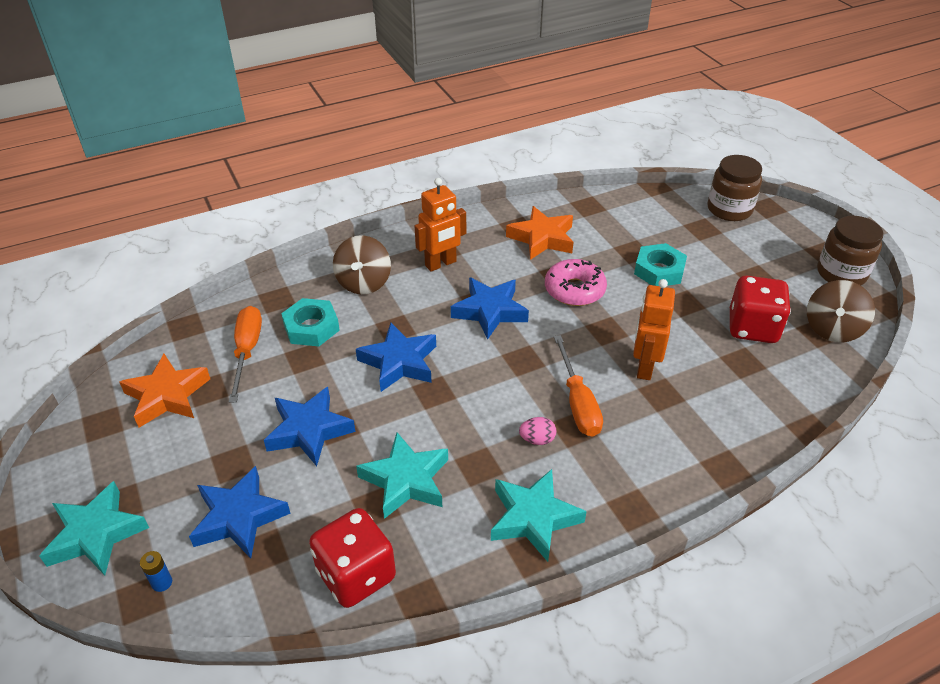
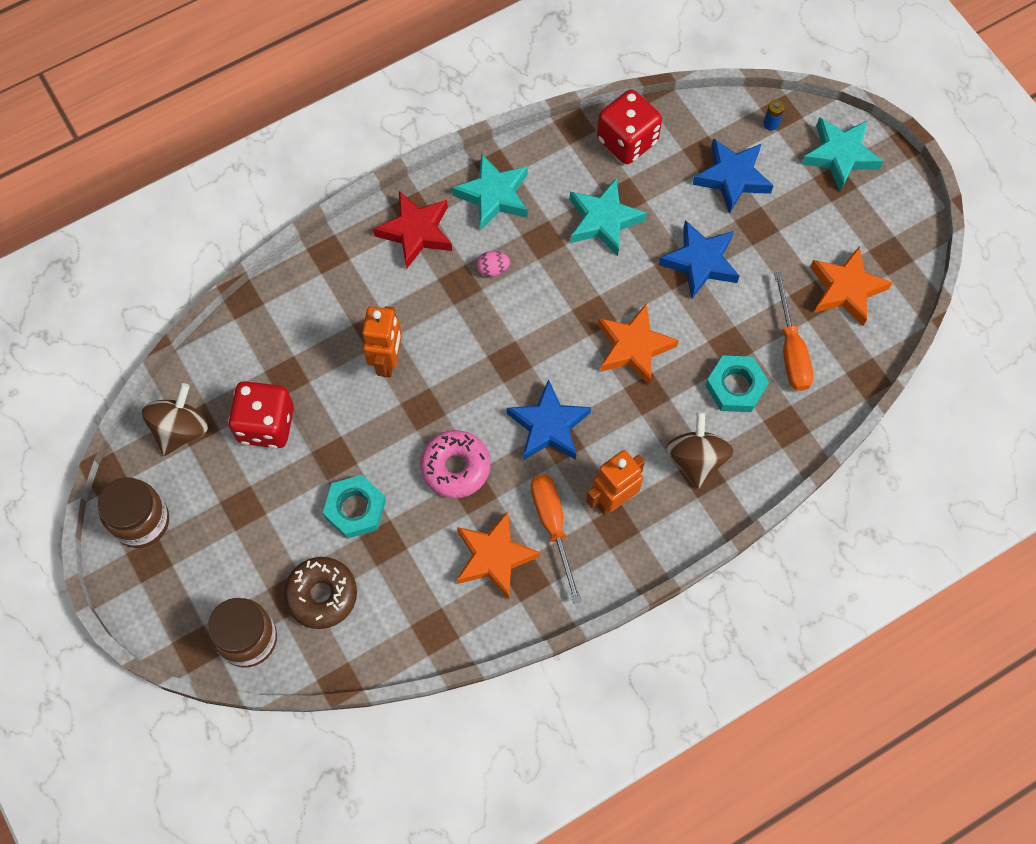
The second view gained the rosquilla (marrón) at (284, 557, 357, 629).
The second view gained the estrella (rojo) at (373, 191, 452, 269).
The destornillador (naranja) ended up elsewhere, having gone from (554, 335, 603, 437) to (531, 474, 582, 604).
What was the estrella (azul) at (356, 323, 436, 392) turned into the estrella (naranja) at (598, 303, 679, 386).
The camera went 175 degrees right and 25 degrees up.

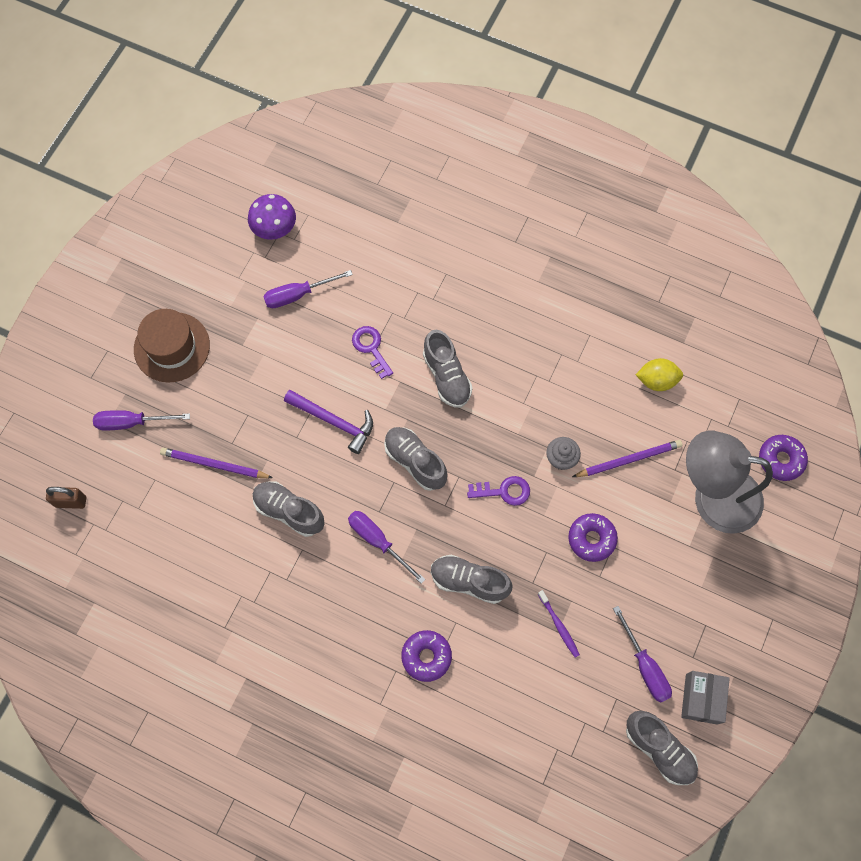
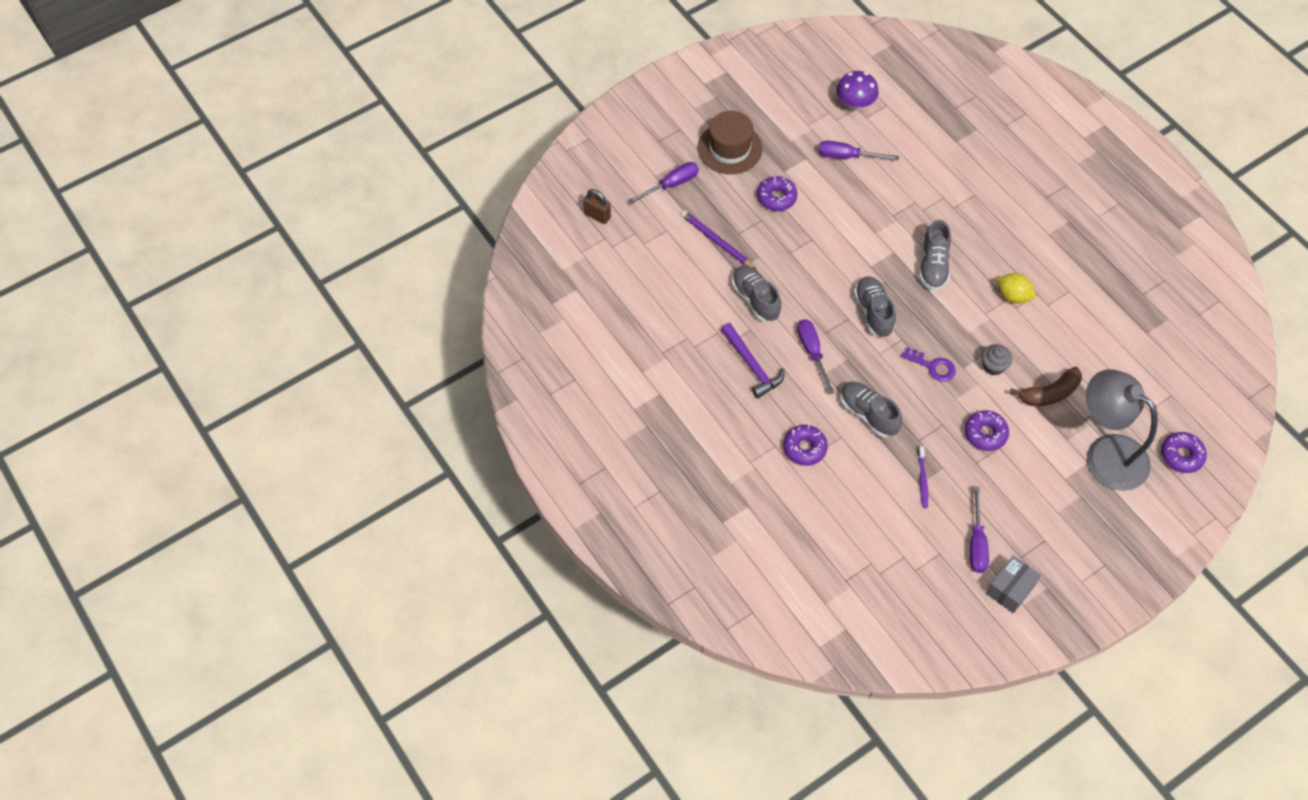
The second view lost the llave (morado) at (352, 326, 393, 379).
The second view lost the zapato (gris) at (626, 711, 698, 785).
The second view gained the rosquilla (morado) at (757, 176, 797, 211).
The martillo (morado) ended up elsewhere, having gone from (284, 390, 373, 454) to (721, 323, 785, 398).
The limón (amarillo) ended up elsewhere, having gone from (636, 358, 683, 391) to (996, 273, 1036, 304).
Where the lápiz (morado) stood at (572, 440, 682, 477), the plátano (marrón) came to stand at (1010, 367, 1082, 406).
The destornillador (morado) at (93, 410, 190, 431) ended up facing another way, 120 degrees clockwise from before.
The camera went 30 degrees right and 10 degrees down.

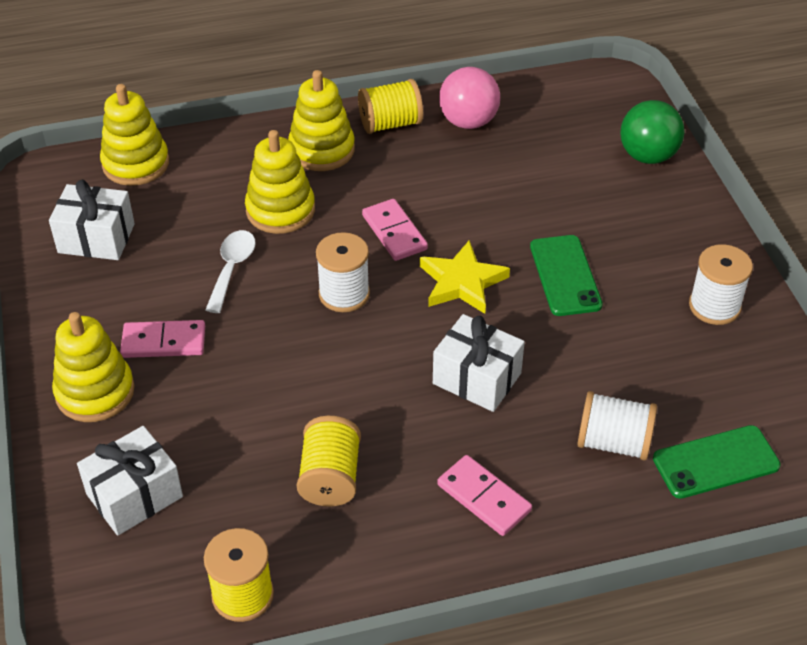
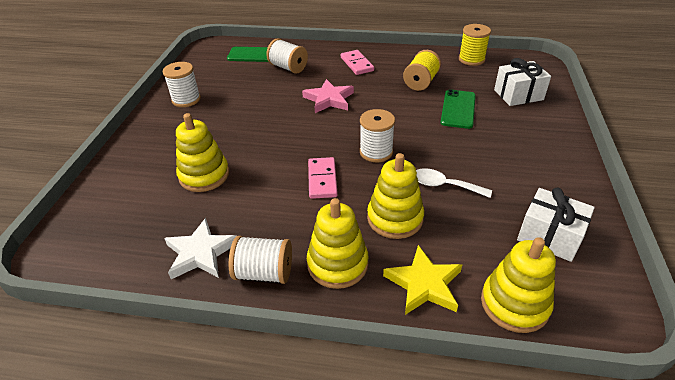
The second view lost the ficha de dominó (rosa) at (120, 320, 205, 358).
The second view lost the pelota (verde) at (620, 100, 685, 164).
The juguete apilable (amarillo) ended up elsewhere, having gone from (52, 312, 135, 422) to (176, 113, 229, 192).
The estrella (amarillo) ended up elsewhere, having gone from (420, 240, 510, 314) to (383, 245, 462, 315).
The móvil (verde) ended up elsewhere, having gone from (530, 235, 603, 316) to (441, 89, 476, 129).
Where the regalo (blanco) stood at (433, 314, 525, 412), the estrella (rosa) came to stand at (302, 79, 354, 113).
Where the pelota (rosa) stood at (439, 67, 500, 129), the estrella (blanco) came to stand at (164, 218, 236, 279).
What was the carrete (amarillo) at (358, 79, 423, 134) turned into the carrete (blanco) at (229, 236, 292, 284).
The cuchara (blanco) at (205, 230, 256, 313) ended up facing another way, 75 degrees clockwise from before.
The camera went 155 degrees left and 5 degrees down.

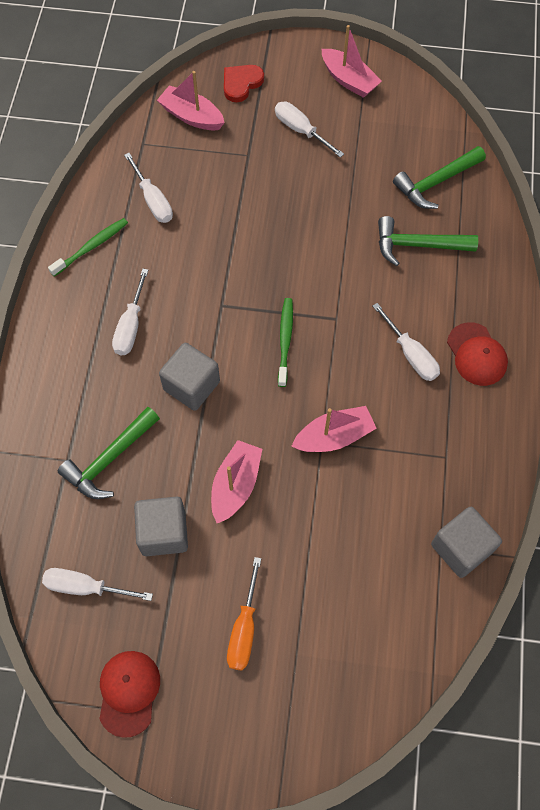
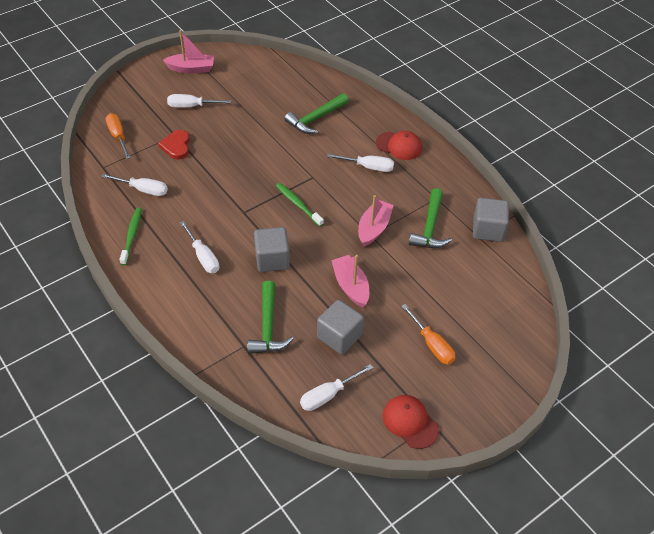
The corazón (rojo) ended up elsewhere, having gone from (224, 65, 264, 102) to (158, 130, 190, 159).
The martillo (verde) ended up elsewhere, having gone from (393, 146, 486, 209) to (409, 188, 452, 248).
Where the barco (rosa) stood at (157, 71, 225, 130), the destornillador (naranja) came to stand at (106, 113, 131, 159).
The camera went 45 degrees left and 15 degrees down.

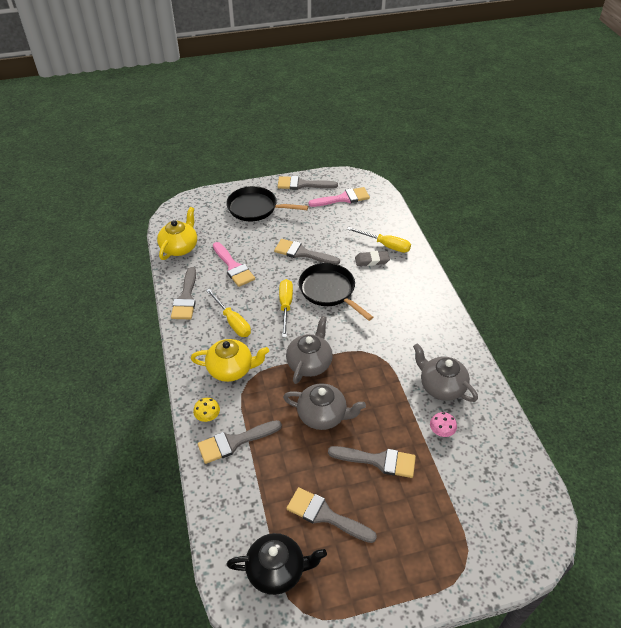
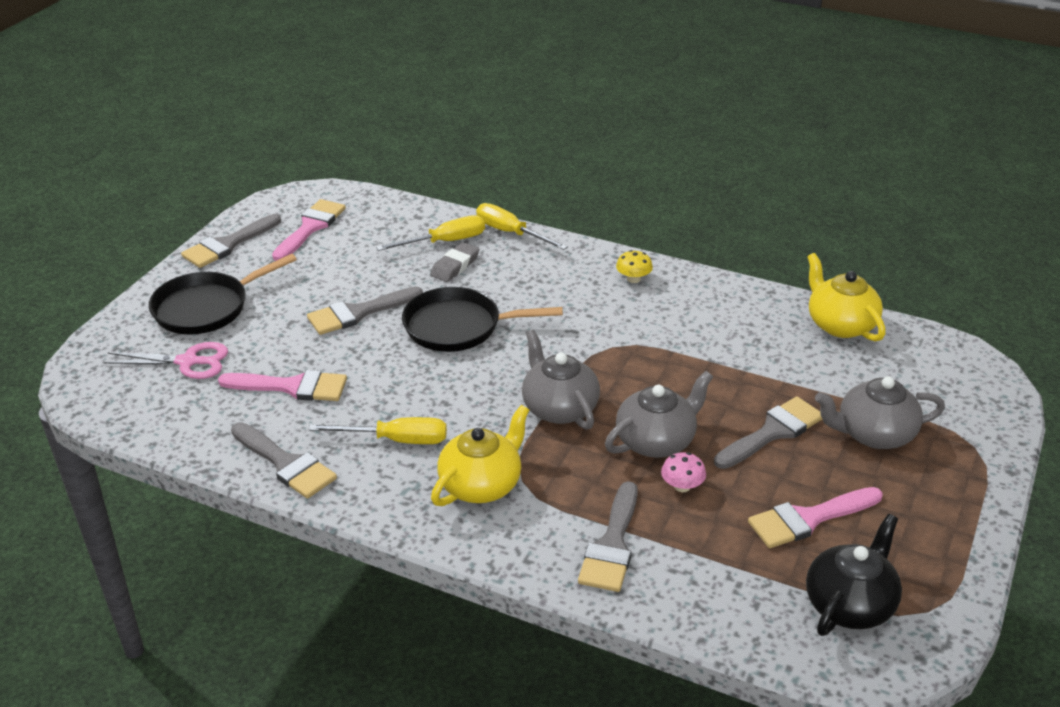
The second view gained the tijeras (rosa) at (104, 342, 228, 379).
The tetera (amarillo) ended up elsewhere, having gone from (157, 207, 197, 260) to (807, 253, 886, 341).
The seta (amarillo) ended up elsewhere, having gone from (193, 398, 220, 422) to (616, 250, 653, 283).
The destornillador (amarillo) ended up elsewhere, having gone from (279, 279, 293, 337) to (476, 203, 568, 250).
The tetera (gris) ended up elsewhere, having gone from (413, 343, 478, 402) to (815, 376, 945, 449).
The seta (rosa) ended up elsewhere, having gone from (430, 412, 457, 437) to (661, 452, 706, 492).
What was the pincel (gris) at (286, 487, 377, 543) turned into the pincel (rosa) at (748, 487, 883, 548).
The camera went 50 degrees left and 10 degrees down.

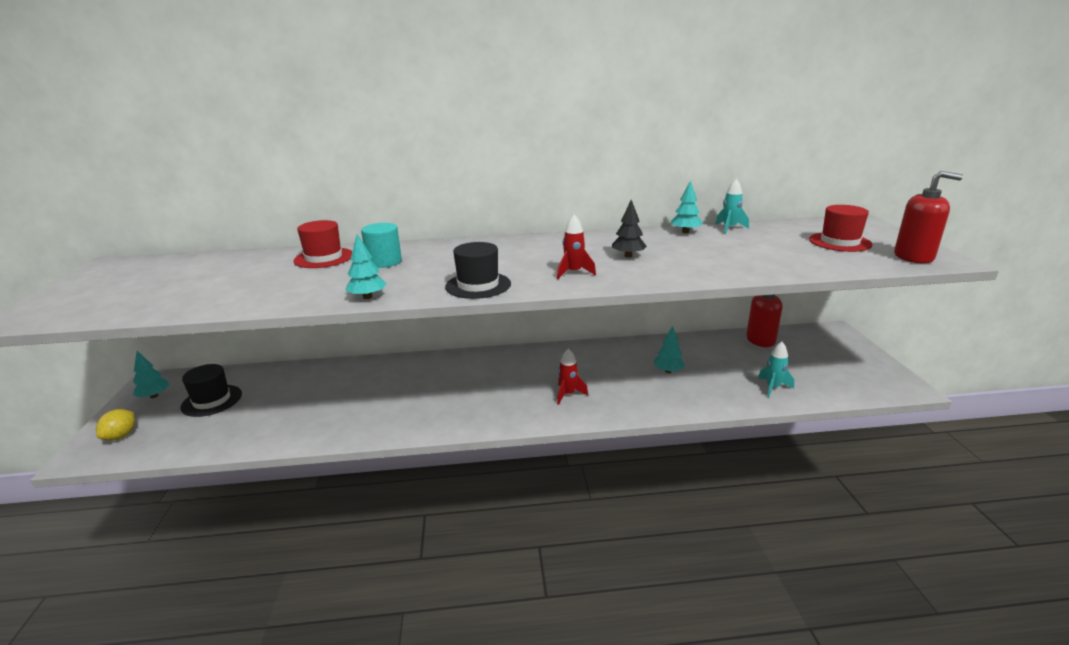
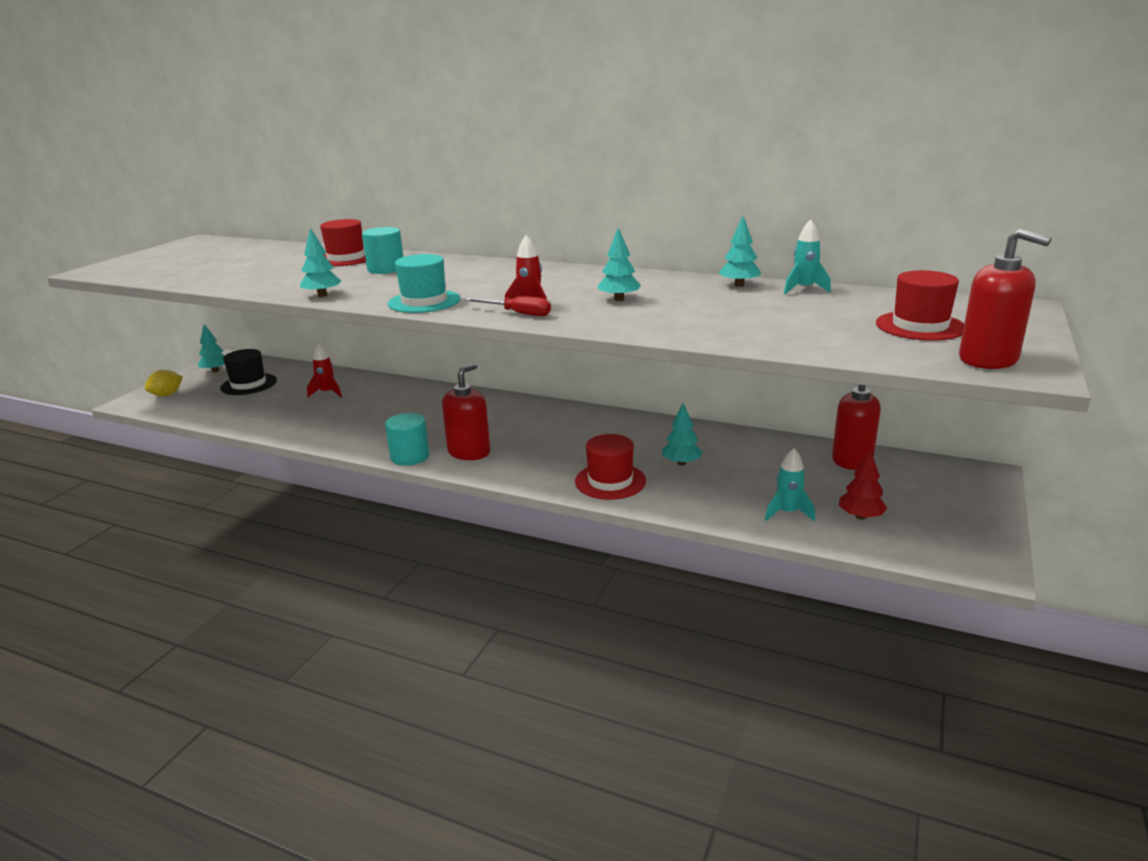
The second view gained the cilindro (turquesa) at (385, 413, 430, 466).
The second view gained the dispensador de jabón (rojo) at (442, 363, 490, 460).
The second view gained the destornillador (rojo) at (465, 296, 551, 316).
The second view gained the sombrero (rojo) at (575, 434, 646, 500).
The second view gained the árbol (rojo) at (839, 449, 887, 520).
The cohete (rojo) ended up elsewhere, having gone from (557, 348, 588, 405) to (307, 344, 342, 397).
What was the sombrero (negro) at (445, 242, 511, 299) turned into the sombrero (turquesa) at (388, 254, 460, 313).
What was the árbol (negro) at (612, 200, 647, 257) turned into the árbol (turquesa) at (598, 228, 641, 301).
The camera went 30 degrees right and 0 degrees up.

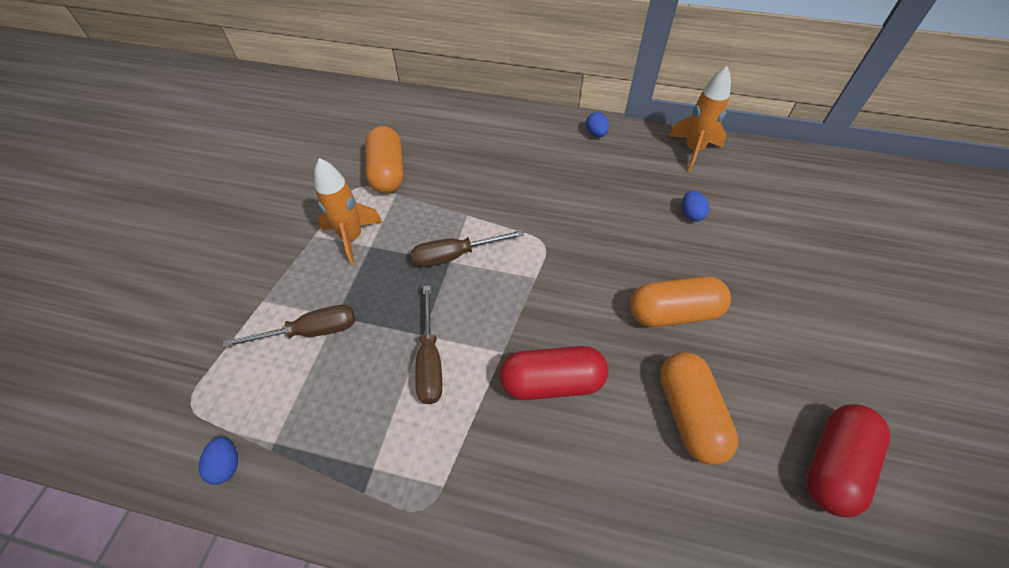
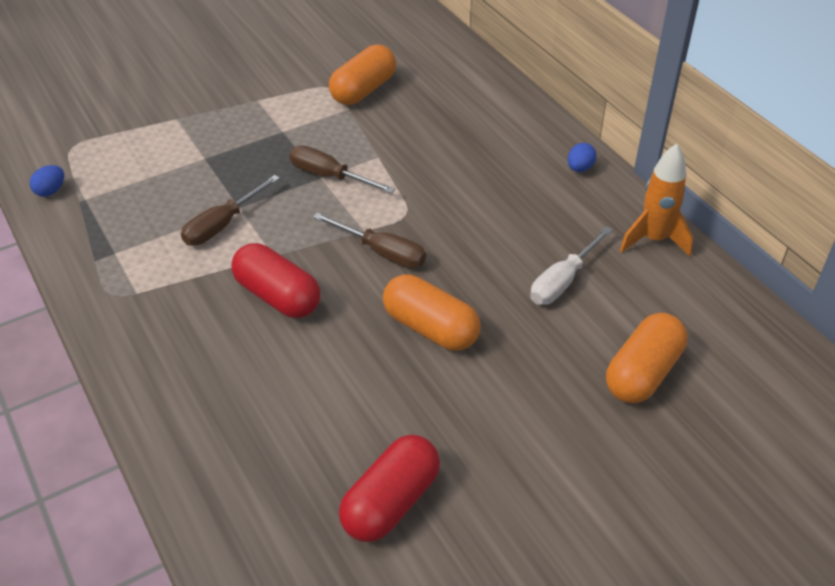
The second view lost the cohete (naranja) at (314, 158, 382, 266).
The destornillador (marrón) ended up elsewhere, having gone from (223, 305, 355, 348) to (313, 213, 426, 268).
The cápsula (naranja) ended up elsewhere, having gone from (660, 352, 738, 465) to (606, 313, 687, 403).
Where the huevo (azul) stood at (682, 191, 710, 222), the destornillador (blanco) came to stand at (530, 226, 613, 305).
The cápsula (rojo) at (807, 404, 890, 518) ended up facing another way, 45 degrees counterclockwise from before.
The camera went 45 degrees right and 10 degrees down.

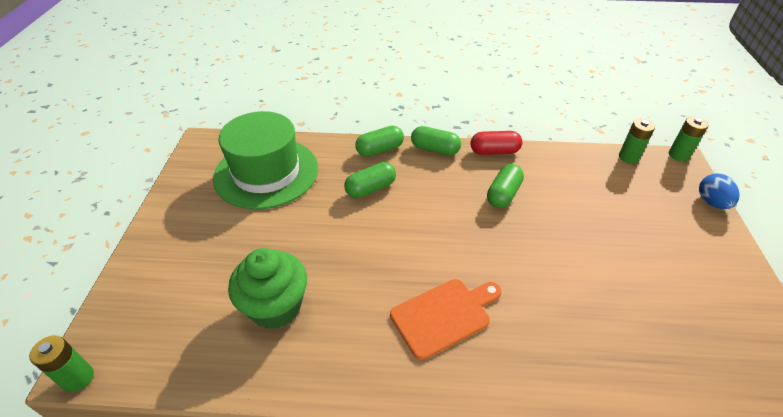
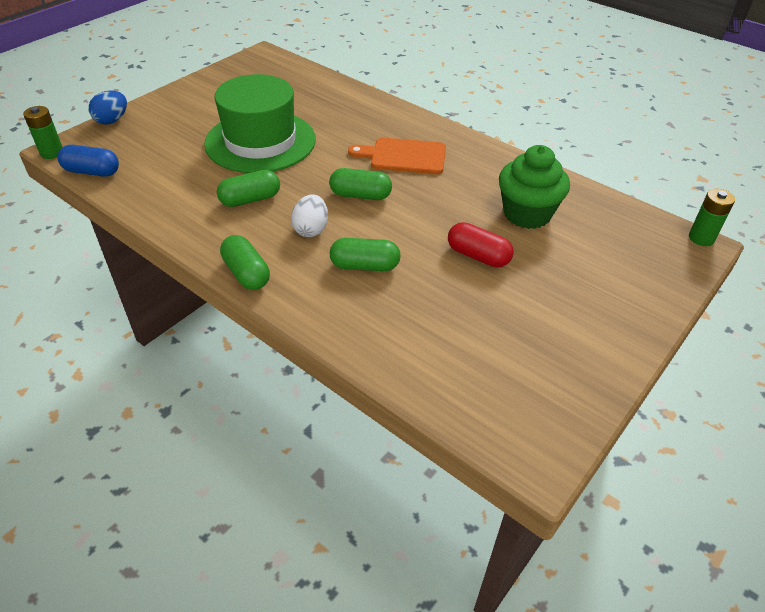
The second view gained the huevo (blanco) at (291, 195, 328, 237).
The sombrero (verde) ended up elsewhere, having gone from (213, 111, 318, 210) to (204, 74, 316, 173).
The cápsula (verde) ended up elsewhere, having gone from (355, 126, 404, 157) to (329, 168, 392, 200).
The cápsula (rojo) ended up elsewhere, having gone from (471, 131, 522, 155) to (448, 222, 513, 268).
Where the pila (verde) stood at (619, 119, 655, 164), the cápsula (azul) came to stand at (57, 145, 119, 177).
The camera went 145 degrees left and 0 degrees up.

